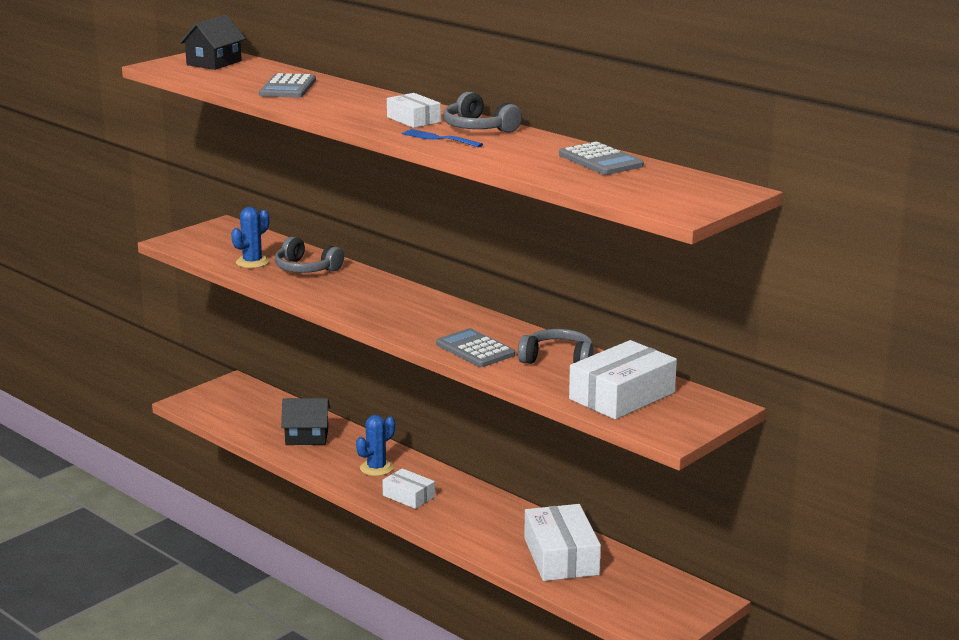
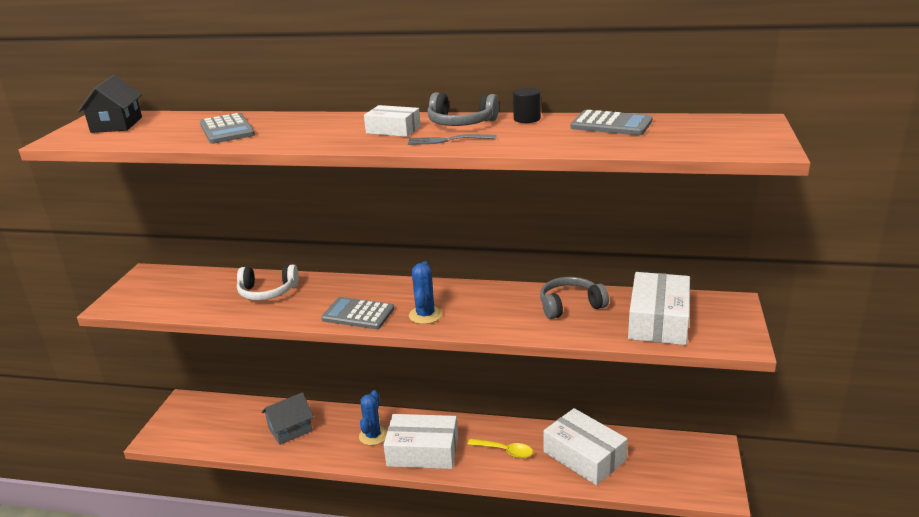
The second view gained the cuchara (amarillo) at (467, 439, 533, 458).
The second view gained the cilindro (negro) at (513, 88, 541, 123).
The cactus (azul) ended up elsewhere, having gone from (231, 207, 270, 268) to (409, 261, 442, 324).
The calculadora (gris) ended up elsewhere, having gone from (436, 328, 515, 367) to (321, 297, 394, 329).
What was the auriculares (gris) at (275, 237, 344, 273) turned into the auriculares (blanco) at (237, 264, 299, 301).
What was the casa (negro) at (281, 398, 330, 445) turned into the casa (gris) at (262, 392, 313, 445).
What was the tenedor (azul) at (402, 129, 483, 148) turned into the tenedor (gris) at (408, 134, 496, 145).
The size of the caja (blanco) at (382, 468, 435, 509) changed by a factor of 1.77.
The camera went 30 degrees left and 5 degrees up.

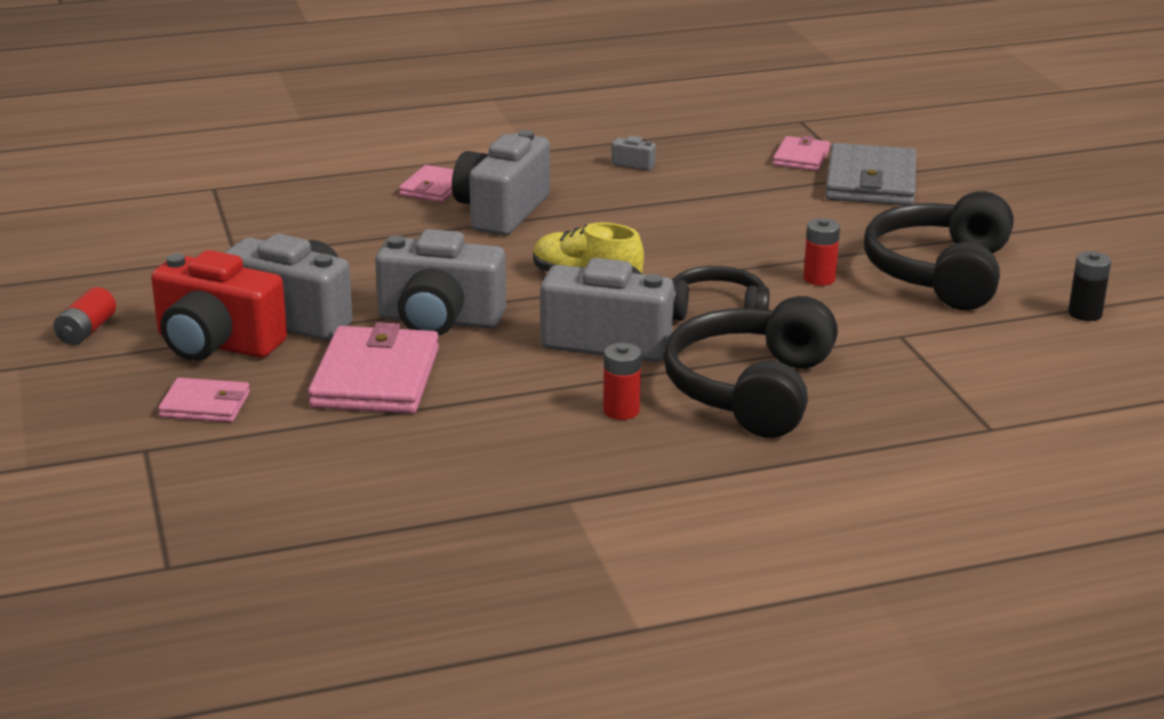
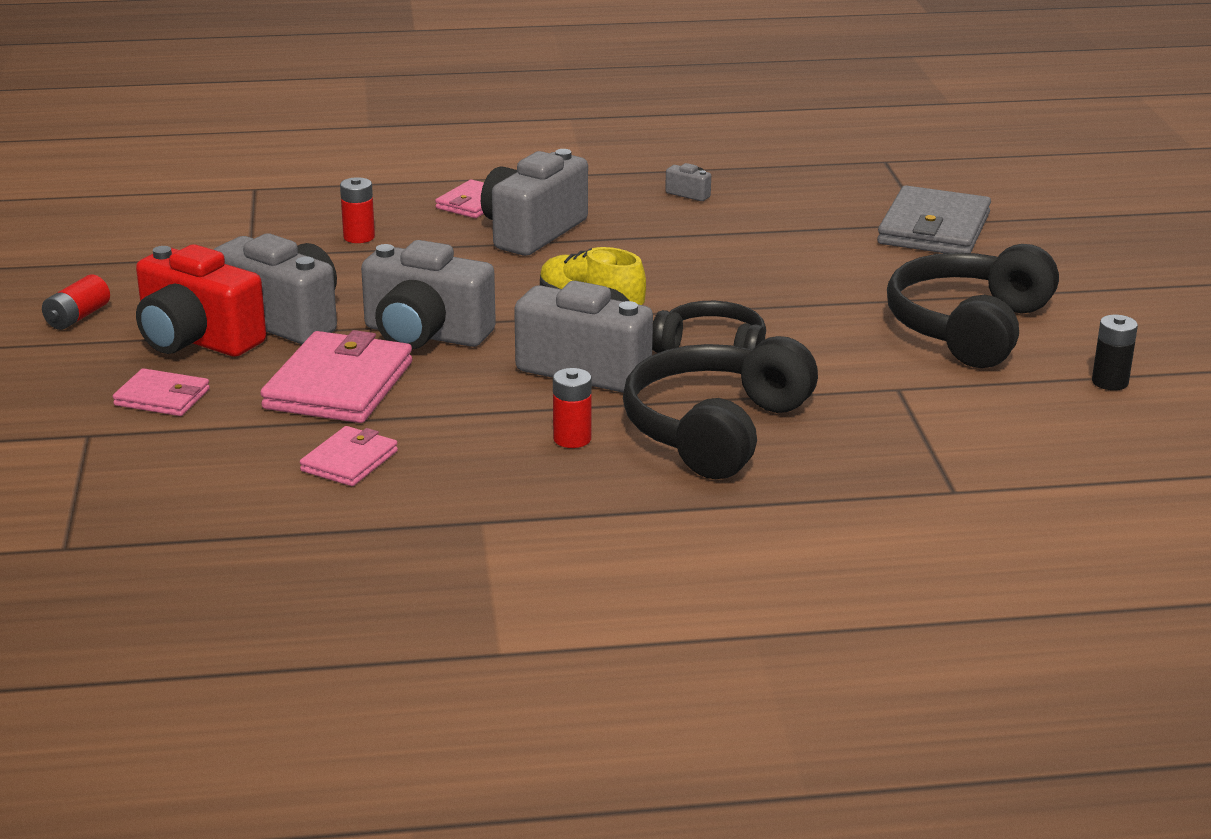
The cartera (rosa) ended up elsewhere, having gone from (773, 136, 830, 171) to (300, 426, 398, 486).
The pila (rojo) ended up elsewhere, having gone from (803, 218, 840, 286) to (340, 177, 375, 243).
The camera went 10 degrees right and 0 degrees up.

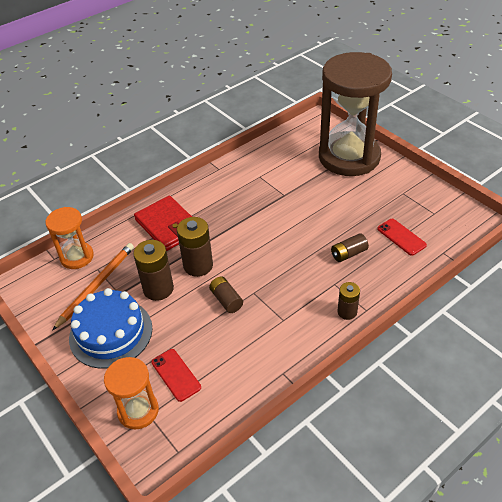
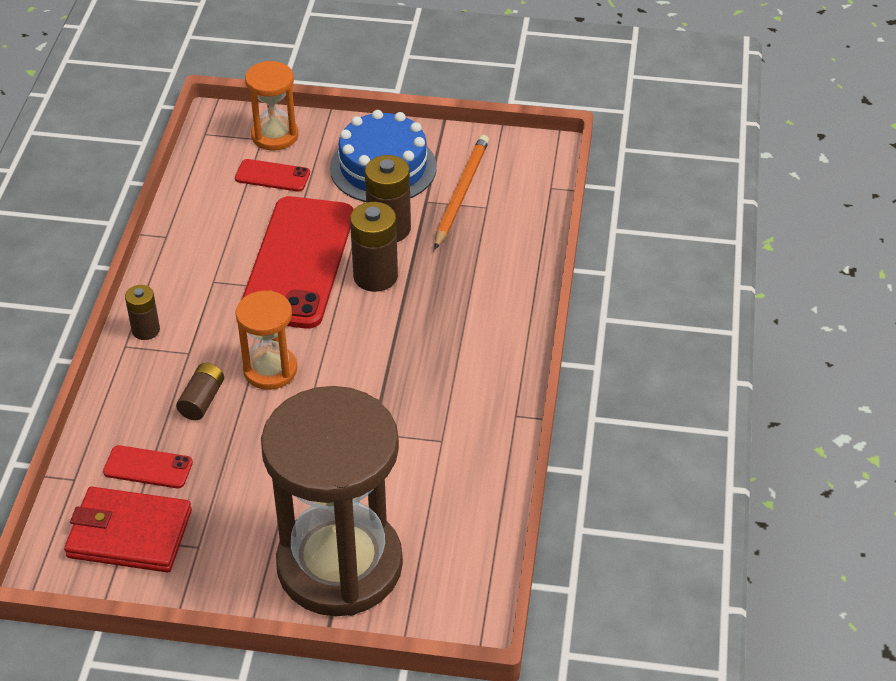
The reloj de arena (naranja) ended up elsewhere, having gone from (45, 207, 94, 269) to (235, 290, 297, 390).
The cartera (rojo) ended up elsewhere, having gone from (134, 196, 192, 251) to (64, 487, 192, 572).
Where the pila (marrón) stood at (209, 276, 243, 313), the móvil (rojo) came to stand at (242, 196, 354, 329).
The lápiz (naranja) at (52, 243, 134, 331) ended up facing another way, 150 degrees counterclockwise from before.
The camera went 135 degrees right and 0 degrees up.

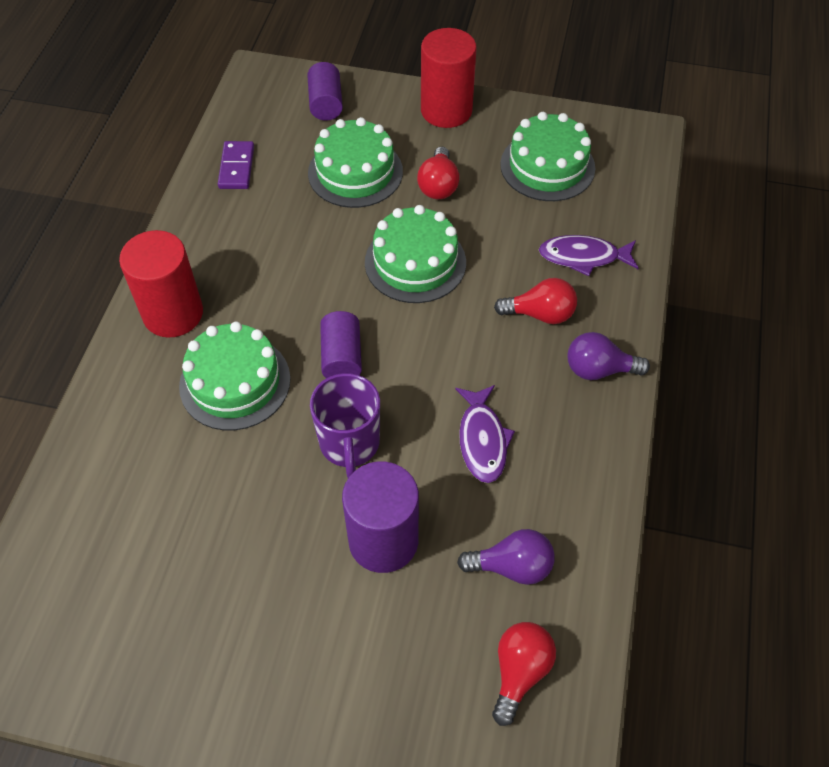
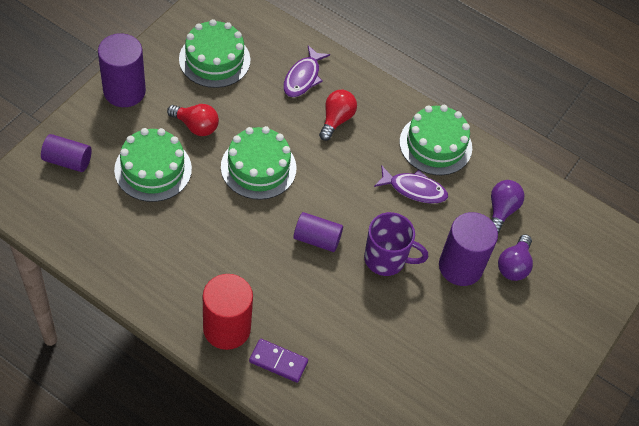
The second view lost the bombilla (rojo) at (492, 622, 556, 726).
The tarta (verde) ended up elsewhere, having gone from (179, 321, 291, 430) to (399, 105, 472, 175).
The ficha de dominó (morado) ended up elsewhere, having gone from (218, 141, 254, 189) to (249, 339, 308, 383).
The bombilla (morado) ended up elsewhere, having gone from (568, 332, 650, 380) to (498, 234, 533, 281).
What was the cilindro (rojo) at (421, 28, 477, 128) turned into the cilindro (morado) at (98, 33, 146, 107).
The camera went 75 degrees left and 0 degrees up.

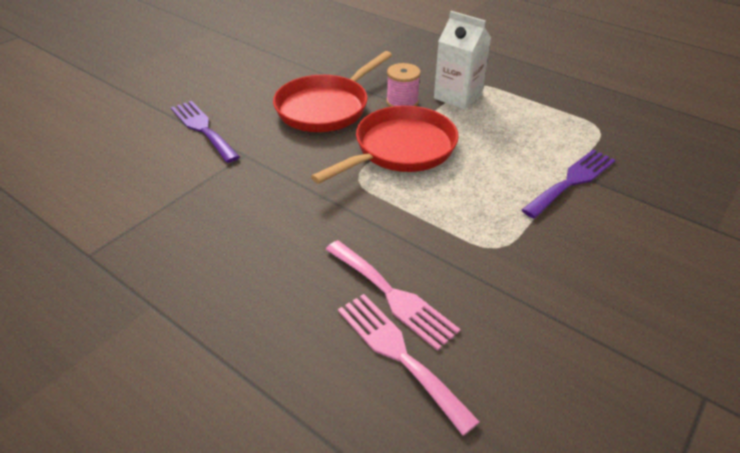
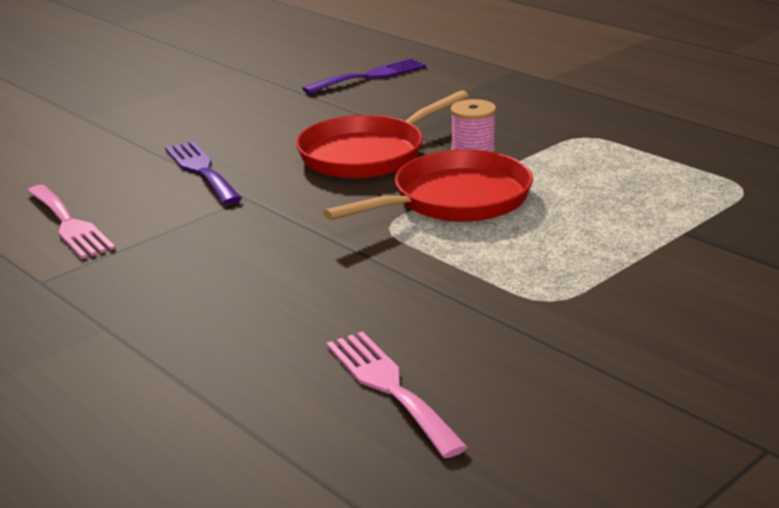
The second view lost the cartón de leche (blanco) at (434, 11, 491, 110).
The tenedor (rosa) ended up elsewhere, having gone from (325, 240, 461, 351) to (27, 185, 115, 259).
The tenedor (morado) ended up elsewhere, having gone from (522, 149, 615, 219) to (302, 58, 426, 94).
The camera went 10 degrees right and 15 degrees down.

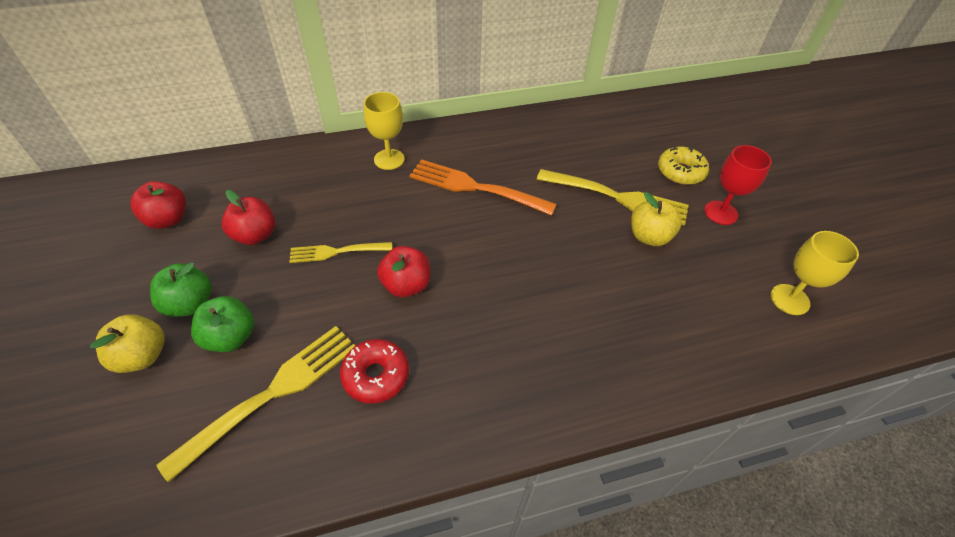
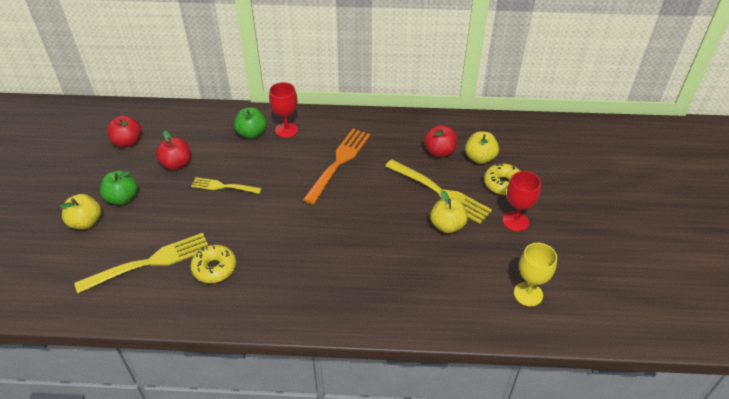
The second view gained the manzana (amarillo) at (465, 131, 499, 164).
The manzana (verde) ended up elsewhere, having gone from (191, 296, 254, 352) to (234, 107, 267, 139).
The manzana (rojo) ended up elsewhere, having gone from (377, 246, 430, 297) to (424, 125, 457, 157).
What was the rosquilla (rojo) at (340, 339, 409, 404) turned into the rosquilla (amarillo) at (191, 245, 236, 283).
What was the copa (amarillo) at (363, 92, 405, 170) turned into the copa (rojo) at (269, 82, 298, 138).
The tenedor (naranja) at (409, 159, 557, 216) ended up facing another way, 75 degrees clockwise from before.
The camera went 20 degrees right and 5 degrees down.

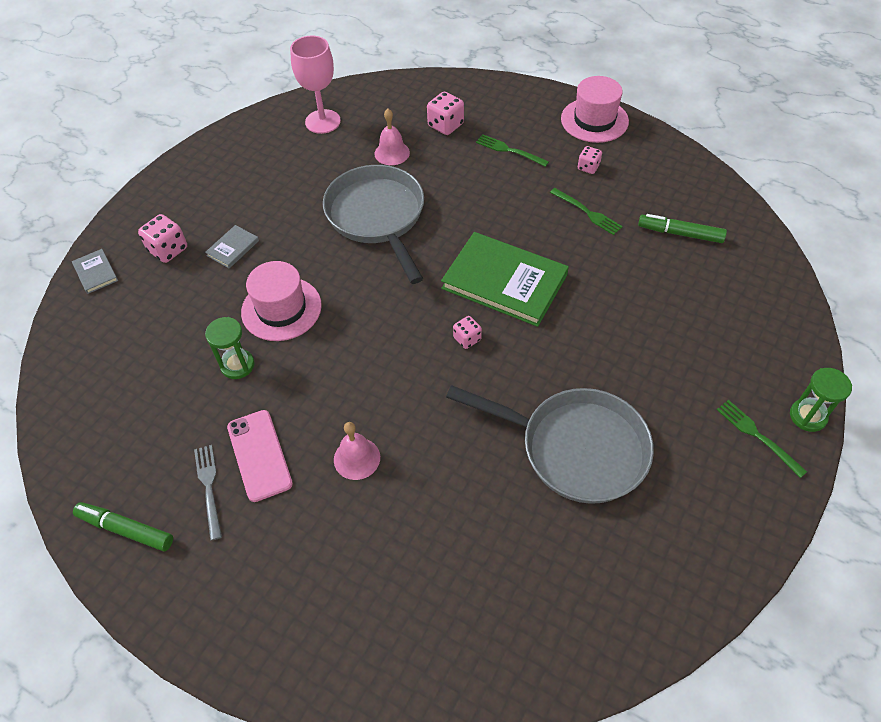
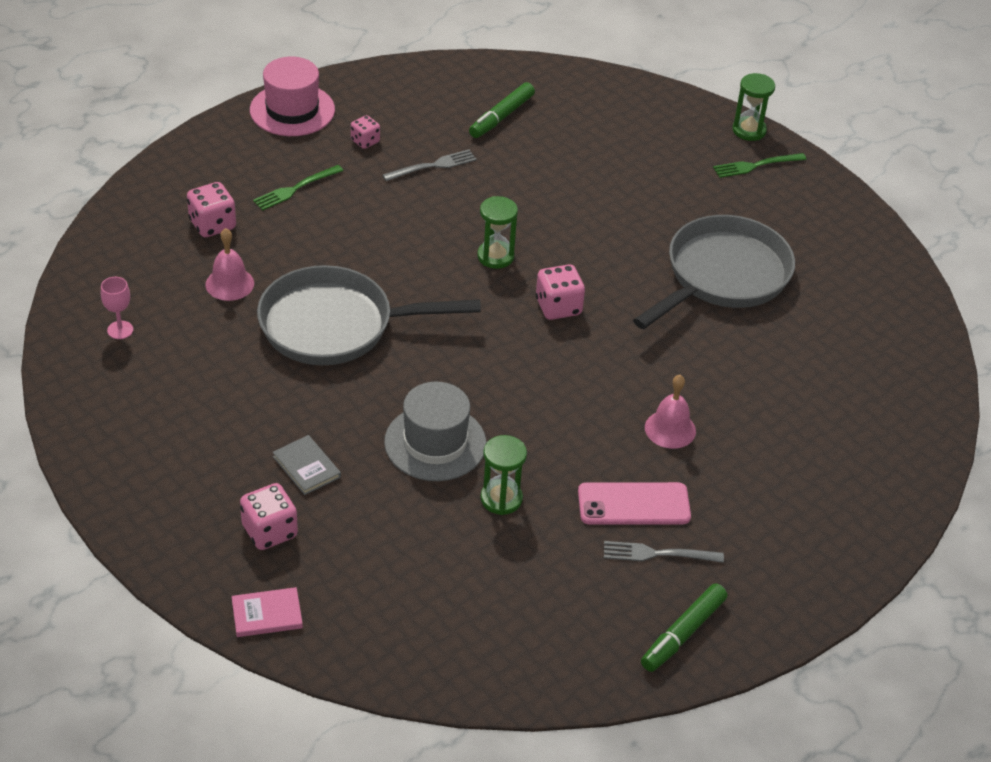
Where the libro (verde) stood at (441, 232, 569, 327), the reloj de arena (verde) came to stand at (477, 196, 518, 269).
What was the libro (gris) at (72, 249, 118, 294) turned into the libro (rosa) at (232, 587, 303, 637).
What was the sombrero (rosa) at (241, 261, 322, 341) turned into the sombrero (gris) at (384, 382, 486, 481).
What was the tenedor (verde) at (550, 188, 623, 235) turned into the tenedor (gris) at (382, 149, 477, 181).
The size of the copa (rosa) at (290, 35, 341, 134) changed by a factor of 0.50.
The size of the dado (rosa) at (453, 316, 482, 349) changed by a factor of 1.59.
The camera went 75 degrees left and 10 degrees down.

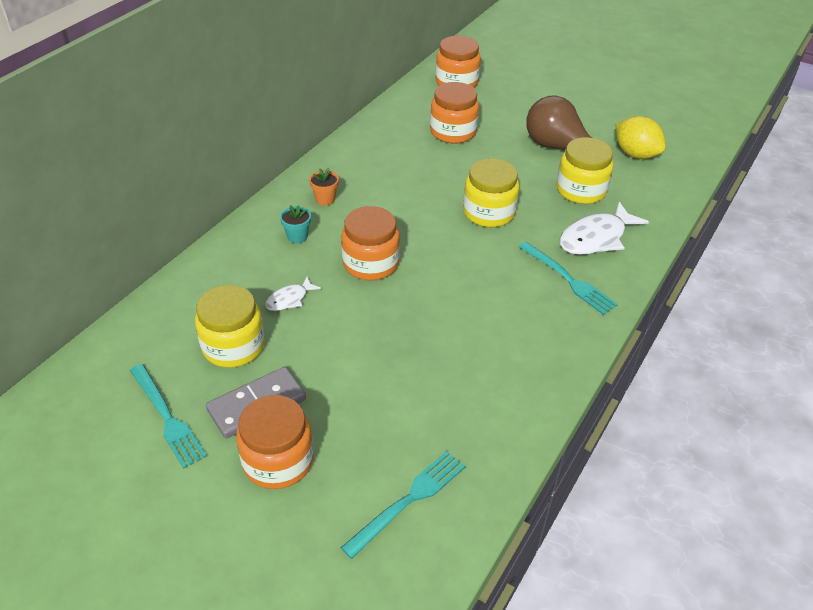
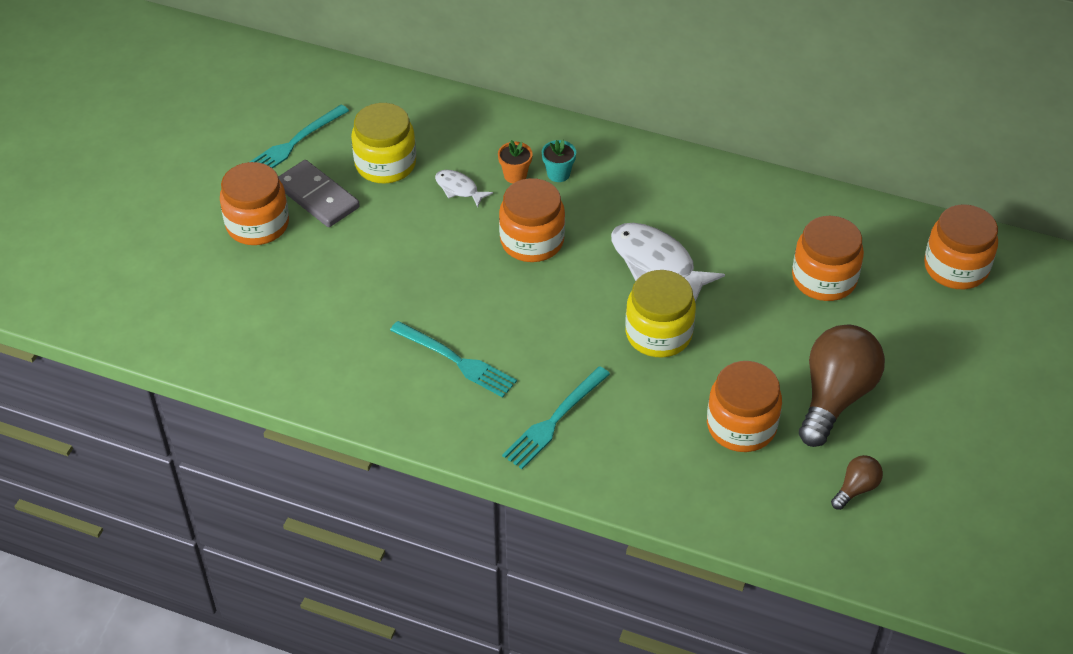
The maceta (naranja) ended up elsewhere, having gone from (309, 168, 339, 206) to (498, 140, 533, 184).
The tenedor (turquesa) ended up elsewhere, having gone from (341, 451, 466, 559) to (390, 321, 517, 398).
The pez (blanco) ended up elsewhere, having gone from (560, 202, 649, 255) to (611, 223, 725, 302).
Where the limón (amarillo) stood at (616, 116, 666, 159), the bombilla (marrón) came to stand at (831, 455, 883, 510).
What was the tarro (amarillo) at (556, 137, 613, 204) turned into the tarro (naranja) at (707, 361, 782, 452).
The camera went 80 degrees right and 5 degrees up.

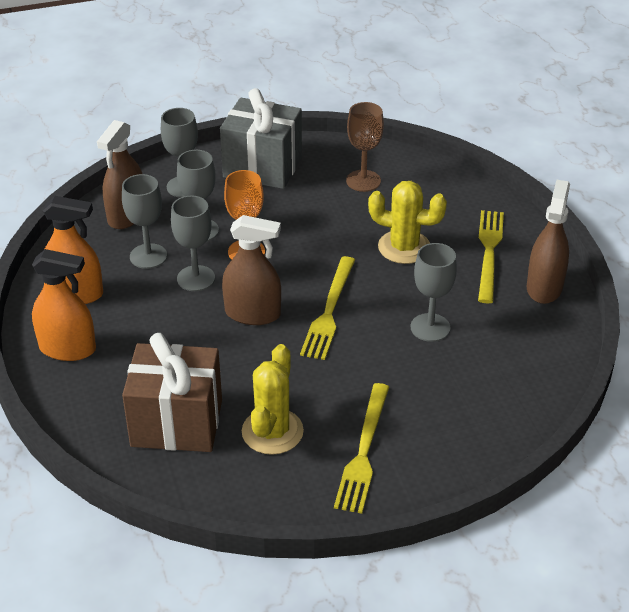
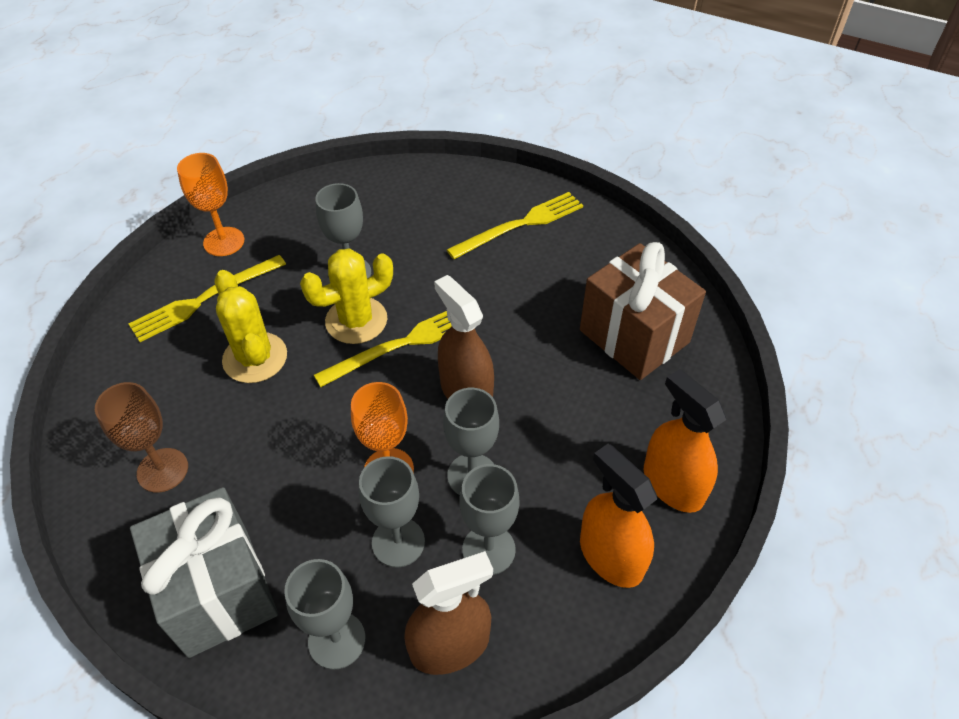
The cactus (amarillo) ended up elsewhere, having gone from (242, 344, 304, 455) to (300, 248, 393, 344).
Where the pulverizador (marrón) stood at (527, 180, 570, 304), the copa (naranja) came to stand at (177, 153, 244, 256).
The camera went 135 degrees left and 10 degrees up.

